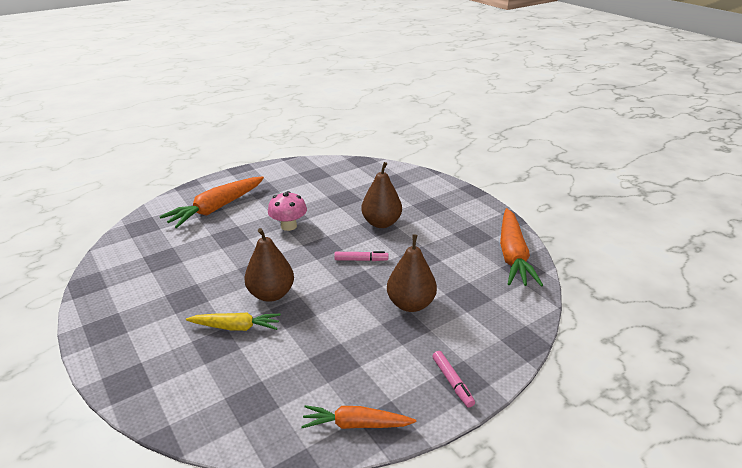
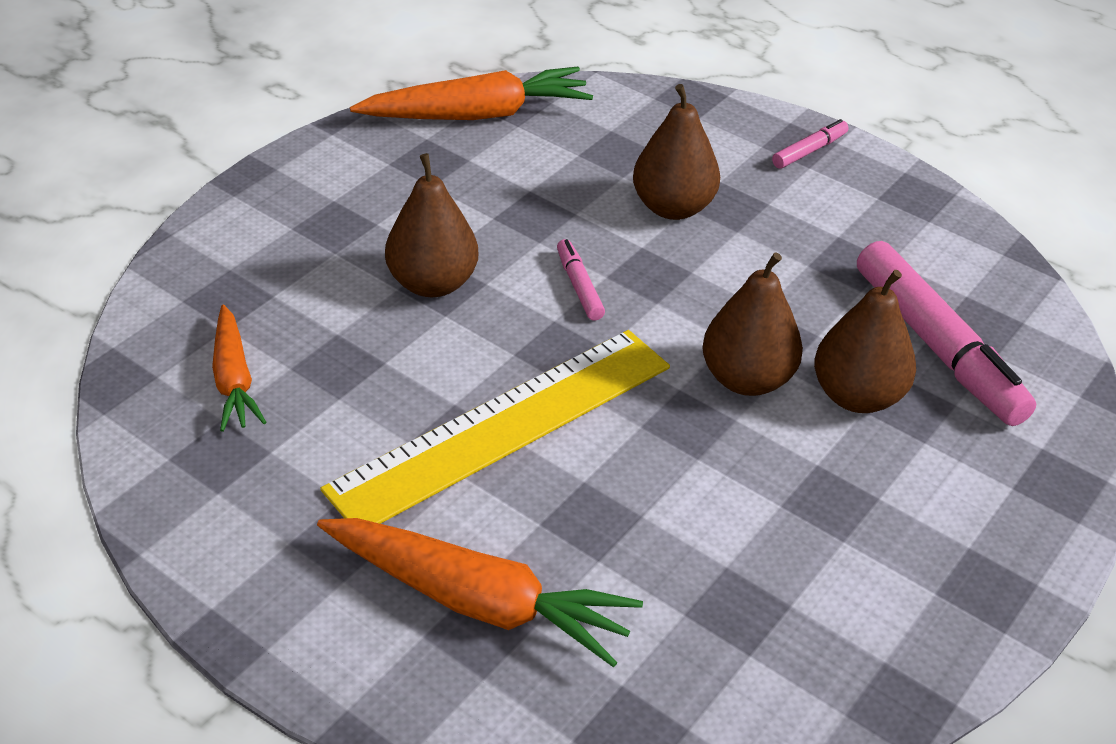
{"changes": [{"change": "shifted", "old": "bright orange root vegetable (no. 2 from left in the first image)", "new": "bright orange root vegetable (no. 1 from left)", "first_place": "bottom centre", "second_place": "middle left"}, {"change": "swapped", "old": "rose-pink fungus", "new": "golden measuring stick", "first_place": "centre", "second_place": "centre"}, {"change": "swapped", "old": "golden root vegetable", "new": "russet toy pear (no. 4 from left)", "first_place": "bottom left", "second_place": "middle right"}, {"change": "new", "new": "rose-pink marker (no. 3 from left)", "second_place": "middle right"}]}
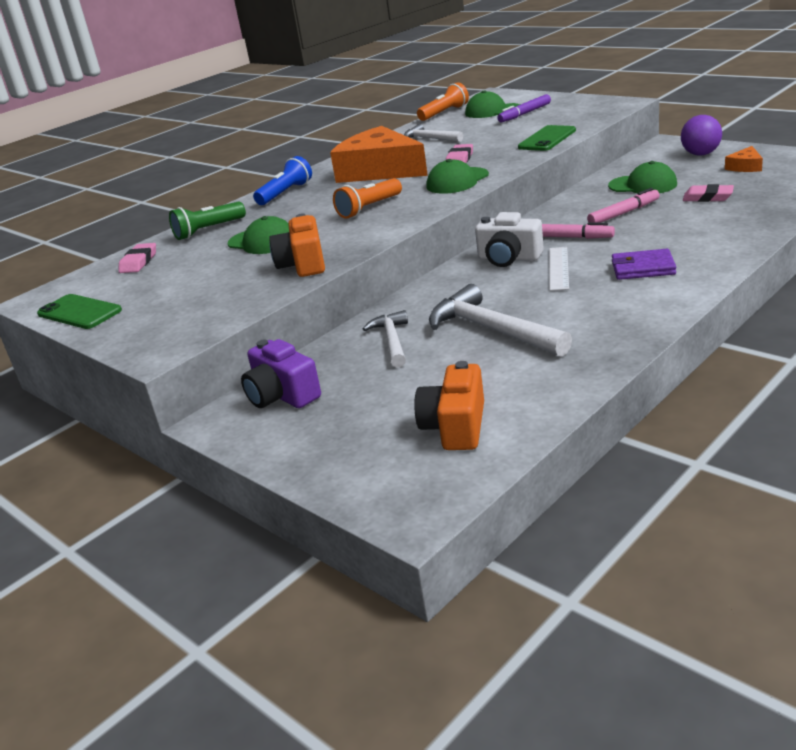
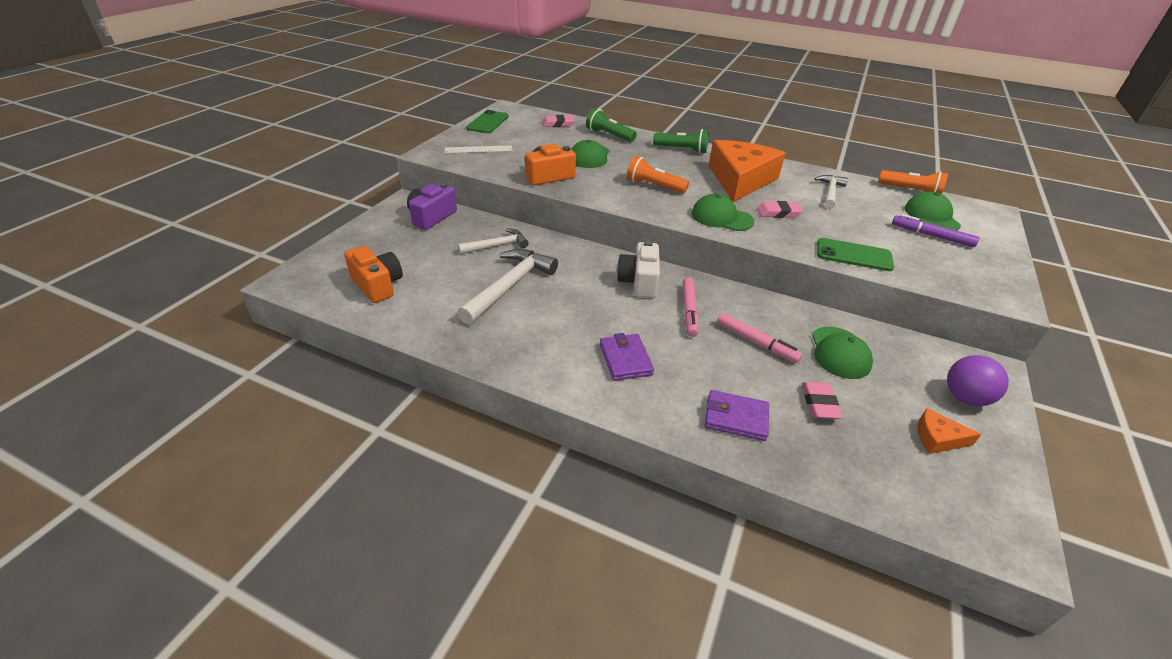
{"changes": [{"change": "rotated", "old": "bright orange camera (no. 2 from left in the first image)", "first_place": "centre", "second_place": "middle left", "degrees": 60}, {"change": "shifted", "old": "white measuring stick", "first_place": "middle right", "second_place": "top centre"}, {"change": "repainted", "old": "royal blue pocket torch", "new": "emerald pocket torch (no. 2 from left)", "first_place": "top centre", "second_place": "top centre"}, {"change": "new", "new": "purple card wallet (no. 2 from left)", "second_place": "centre"}]}
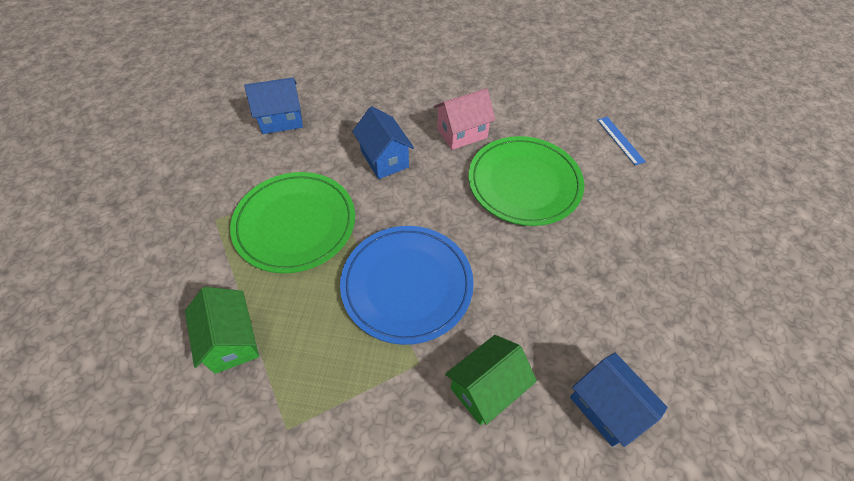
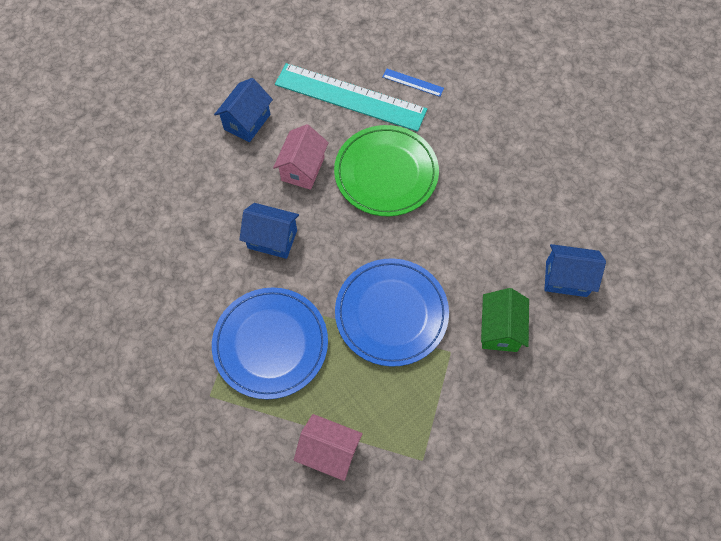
{"changes": [{"change": "repainted", "old": "emerald flat dish (no. 1 from left)", "new": "royal blue flat dish (no. 1 from left)", "first_place": "centre", "second_place": "centre"}, {"change": "shifted", "old": "royal blue cottage (no. 1 from left)", "first_place": "top left", "second_place": "top centre"}, {"change": "new", "new": "turquoise measuring stick", "second_place": "top centre"}, {"change": "repainted", "old": "emerald cottage (no. 1 from left)", "new": "rose-pink cottage (no. 2 from left)", "first_place": "bottom left", "second_place": "bottom centre"}]}
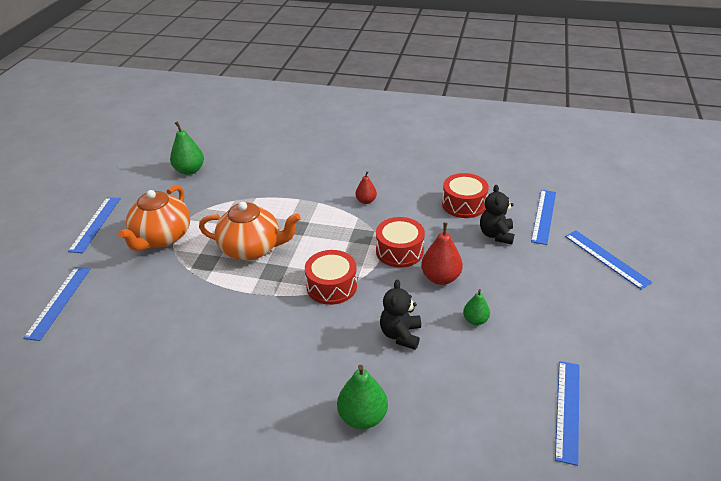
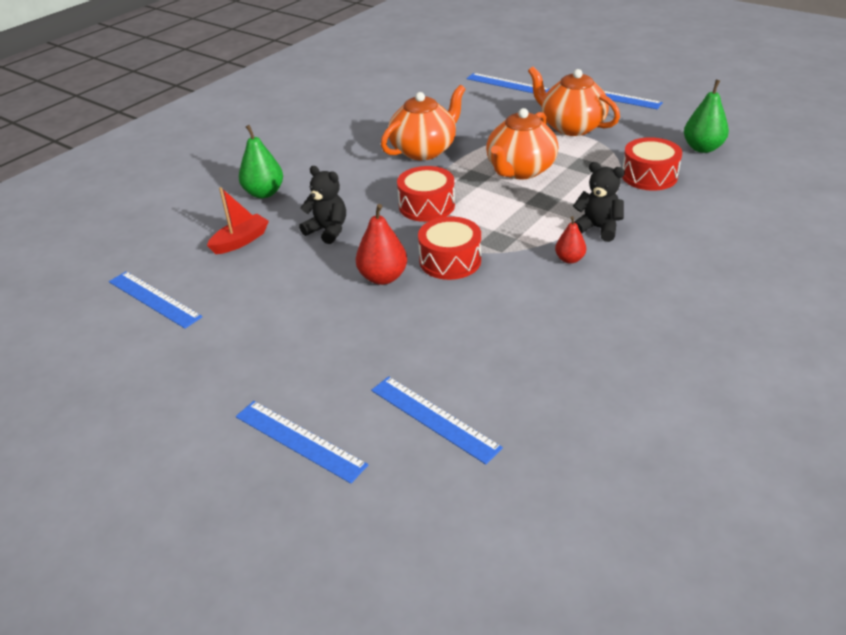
{"changes": [{"change": "new", "new": "scarlet sailboat", "second_place": "middle left"}, {"change": "rotated", "old": "royal blue measuring stick (no. 5 from left in the first image)", "first_place": "middle right", "second_place": "bottom centre", "degrees": 45}, {"change": "new", "new": "bright orange tea pot (no. 1 from left)", "second_place": "top centre"}, {"change": "shifted", "old": "ebony teddy bear (no. 2 from left)", "first_place": "middle right", "second_place": "top right"}, {"change": "shifted", "old": "scarlet snare drum (no. 3 from left)", "first_place": "centre", "second_place": "top right"}, {"change": "gone", "old": "emerald toy pear (no. 3 from left)", "first_place": "centre"}]}
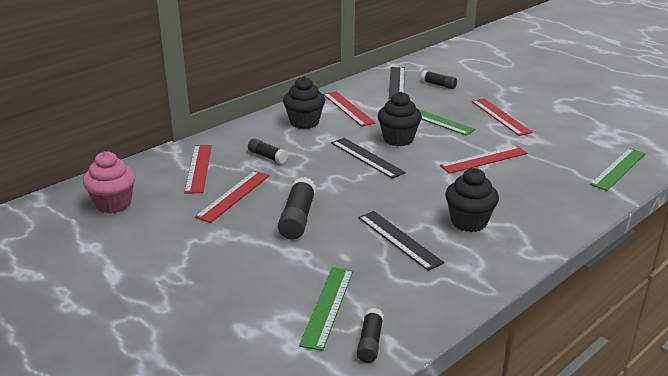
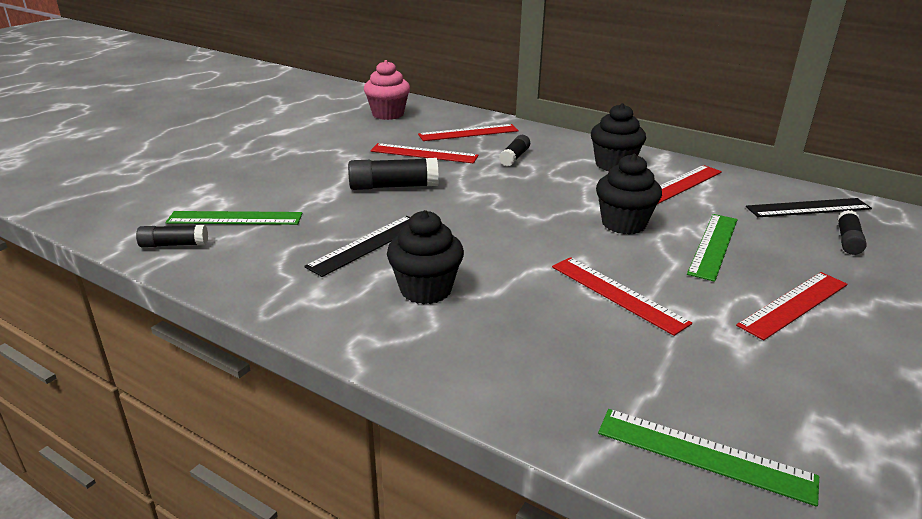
{"changes": [{"change": "gone", "old": "ebony measuring stick (no. 1 from left)", "first_place": "centre"}]}
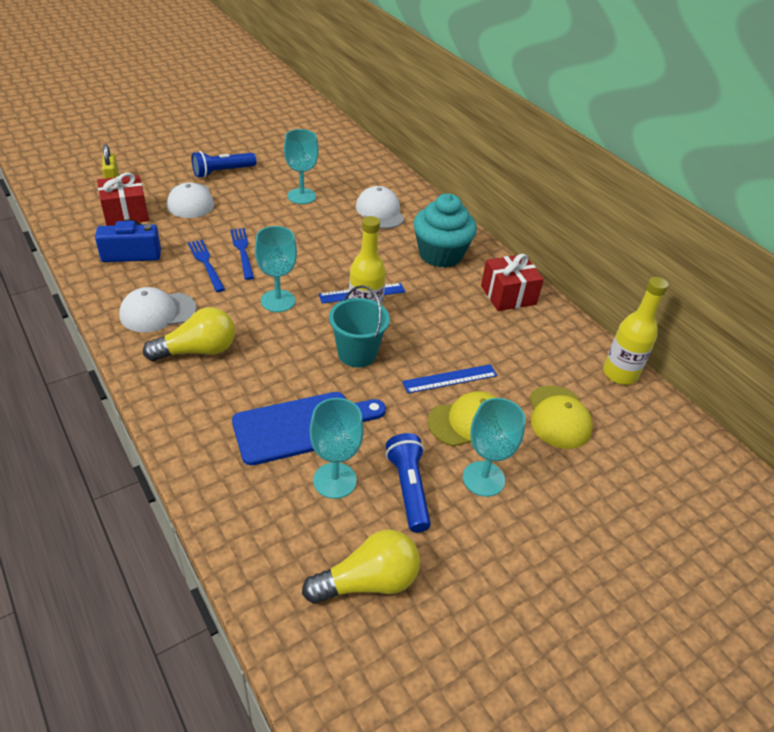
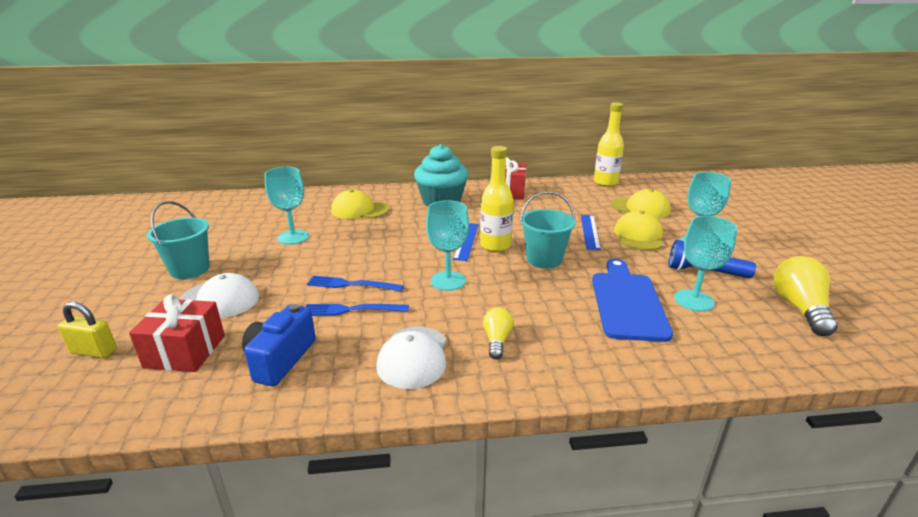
{"changes": [{"change": "swapped", "old": "royal blue pocket torch (no. 1 from left)", "new": "turquoise pail (no. 1 from left)", "first_place": "top left", "second_place": "middle left"}, {"change": "repainted", "old": "white cap (no. 3 from left)", "new": "golden cap (no. 1 from left)", "first_place": "top centre", "second_place": "centre"}, {"change": "scaled", "old": "golden lightbulb (no. 1 from left)", "first_place": "middle left", "second_place": "centre", "factor": 0.58}]}
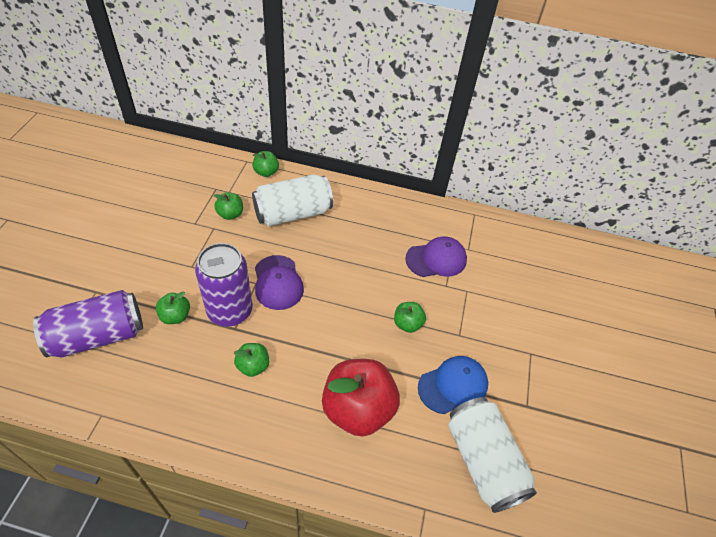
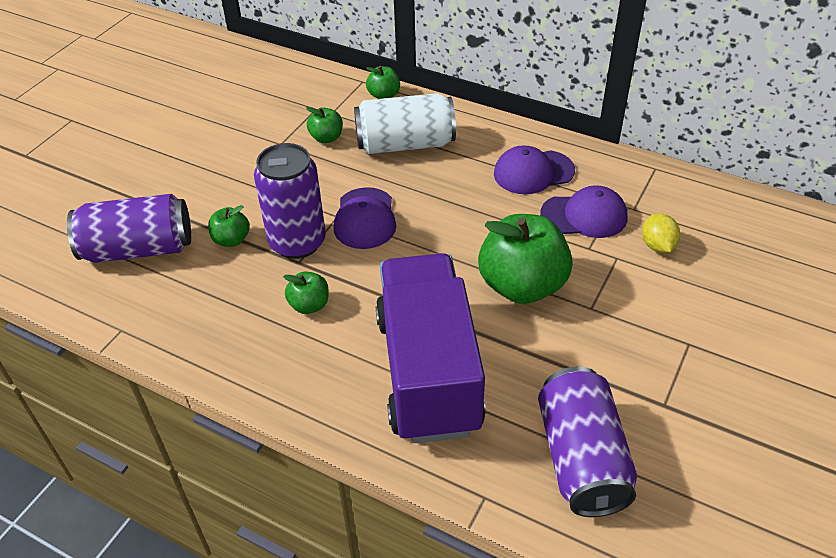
{"changes": [{"change": "swapped", "old": "scarlet apple", "new": "purple lorry", "first_place": "bottom centre", "second_place": "centre"}, {"change": "scaled", "old": "emerald apple (no. 5 from left)", "first_place": "centre", "second_place": "centre", "factor": 2.11}, {"change": "new", "new": "purple cap (no. 2 from left)", "second_place": "top centre"}, {"change": "repainted", "old": "white soda can (no. 2 from left)", "new": "purple soda can (no. 3 from left)", "first_place": "bottom right", "second_place": "bottom right"}, {"change": "new", "new": "golden toy lemon", "second_place": "middle right"}, {"change": "gone", "old": "royal blue cap", "first_place": "bottom centre"}]}
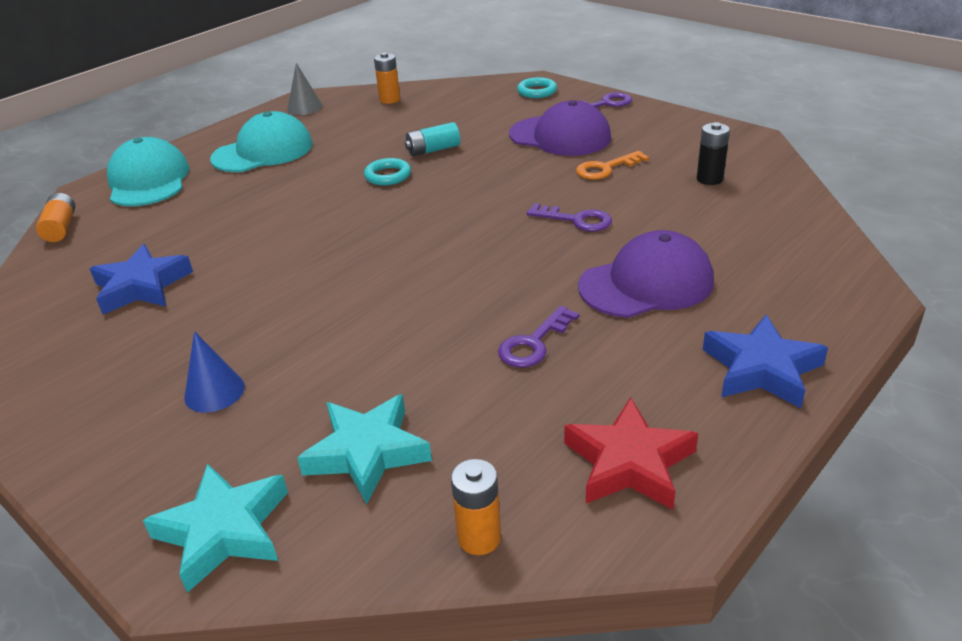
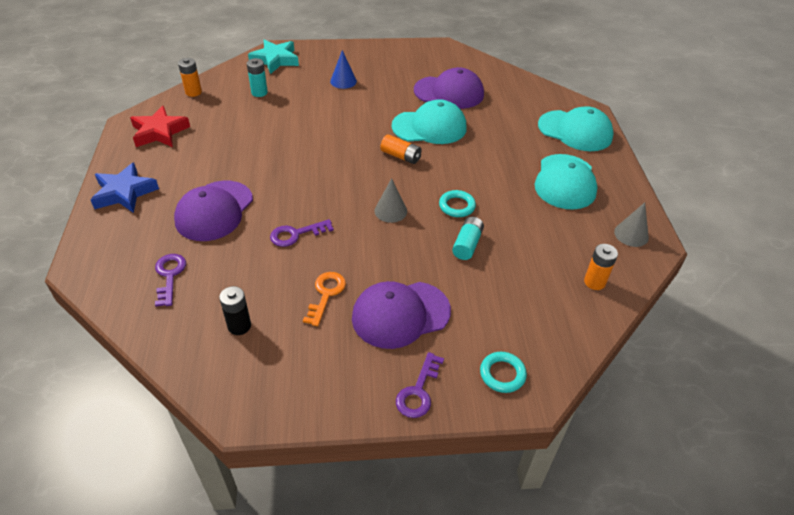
{"changes": [{"change": "shifted", "old": "purple door key (no. 1 from left)", "first_place": "centre", "second_place": "middle left"}, {"change": "swapped", "old": "turquoise star shape (no. 2 from left)", "new": "turquoise power cell (no. 1 from left)", "first_place": "bottom centre", "second_place": "top left"}, {"change": "new", "new": "grey cone (no. 1 from left)", "second_place": "centre"}, {"change": "shifted", "old": "bright orange power cell (no. 1 from left in the first image)", "new": "bright orange power cell (no. 2 from left)", "first_place": "middle left", "second_place": "top centre"}, {"change": "new", "new": "turquoise cap (no. 1 from left)", "second_place": "top centre"}, {"change": "swapped", "old": "royal blue star shape (no. 1 from left)", "new": "purple cap (no. 3 from left)", "first_place": "middle left", "second_place": "top centre"}]}
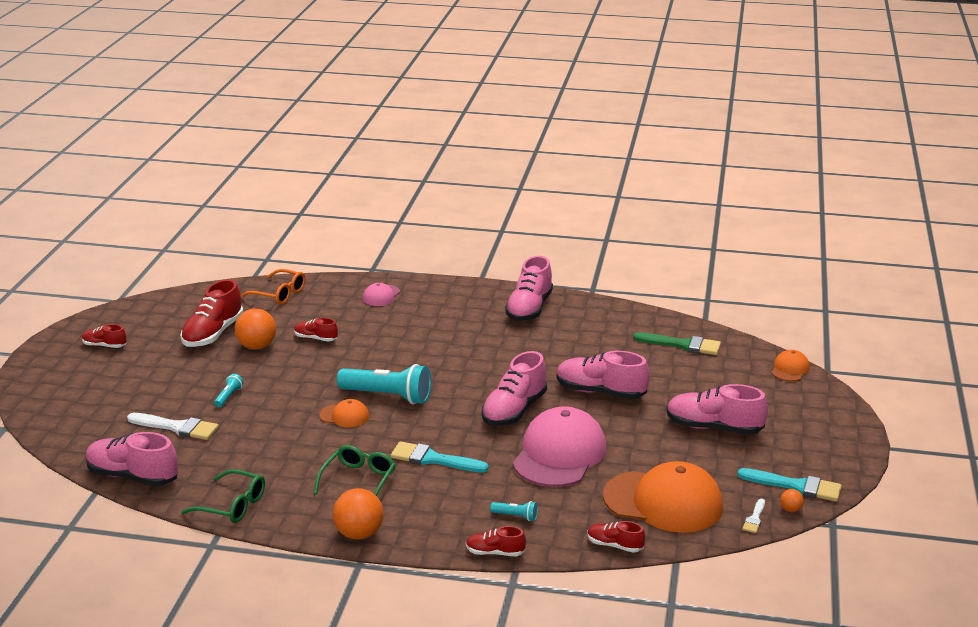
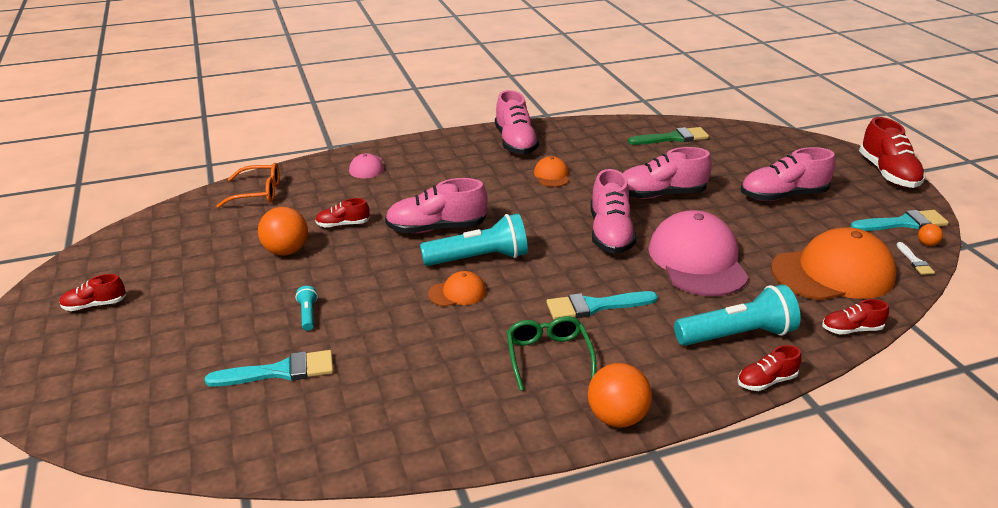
{"changes": [{"change": "repainted", "old": "white paint brush (no. 1 from left)", "new": "turquoise paint brush (no. 1 from left)", "first_place": "bottom left", "second_place": "bottom left"}, {"change": "shifted", "old": "rose-pink sneaker (no. 1 from left)", "first_place": "bottom left", "second_place": "centre"}, {"change": "shifted", "old": "bright orange cap (no. 3 from left in the first image)", "new": "bright orange cap (no. 2 from left)", "first_place": "middle right", "second_place": "centre"}, {"change": "scaled", "old": "turquoise pocket torch (no. 3 from left)", "first_place": "bottom centre", "second_place": "middle right", "factor": 2.26}, {"change": "shifted", "old": "scarlet sneaker (no. 2 from left in the first image)", "new": "scarlet sneaker (no. 5 from left)", "first_place": "middle left", "second_place": "top right"}, {"change": "gone", "old": "emerald glasses (no. 1 from left)", "first_place": "bottom left"}]}
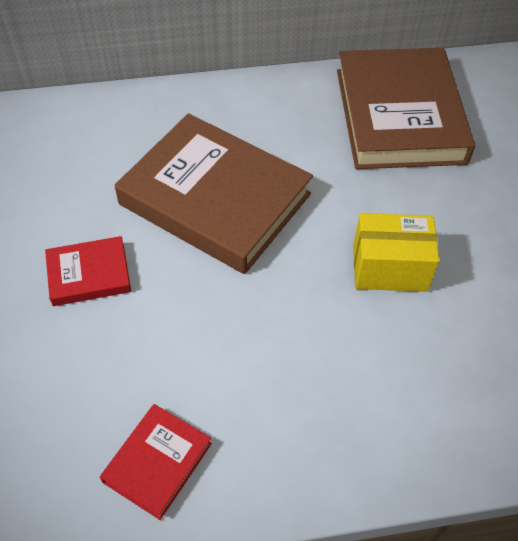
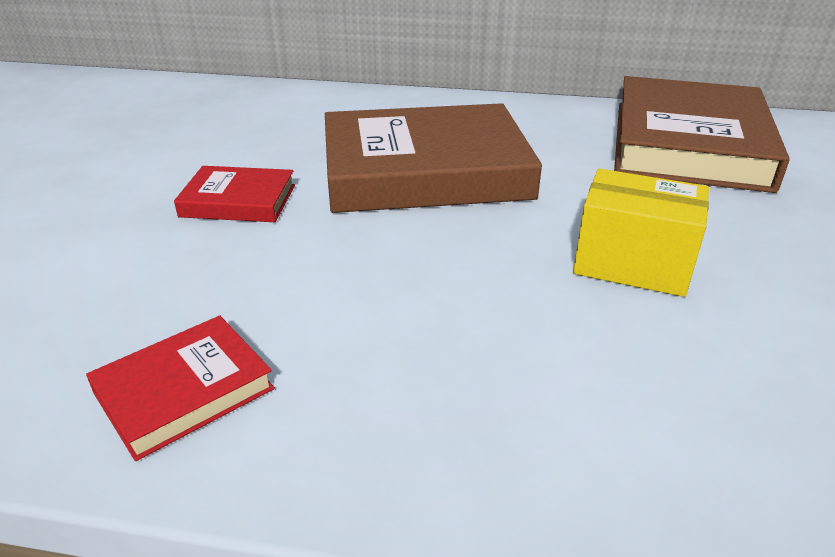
{"changes": [{"change": "rotated", "old": "russet book (no. 1 from left)", "first_place": "centre", "second_place": "top centre", "degrees": -60}]}
